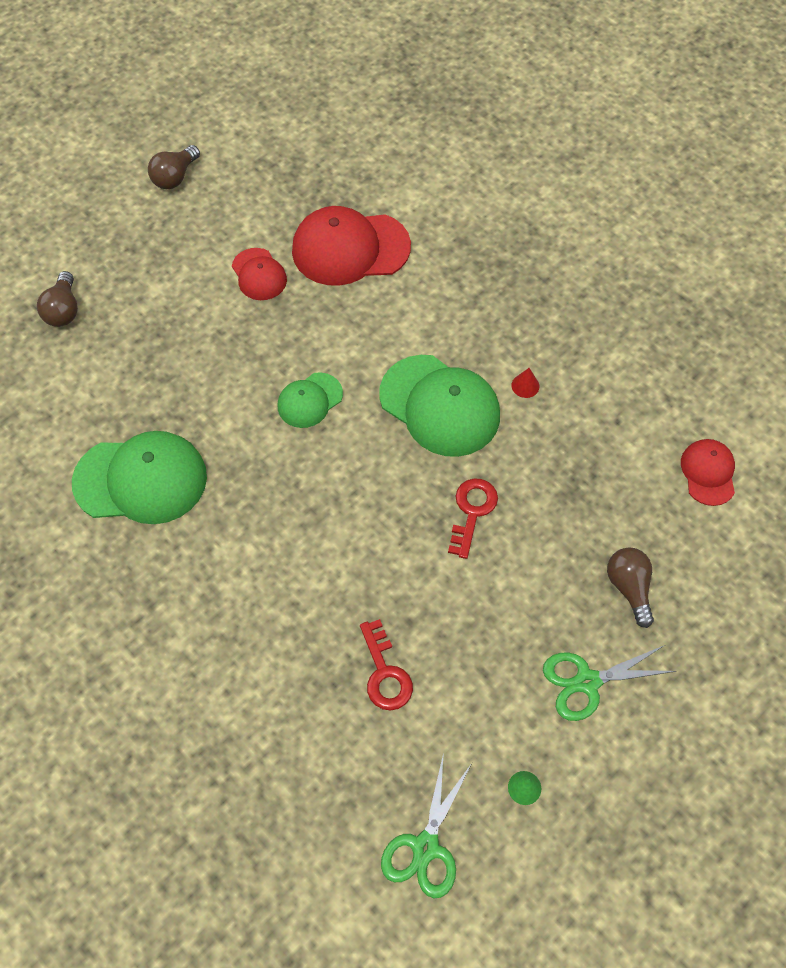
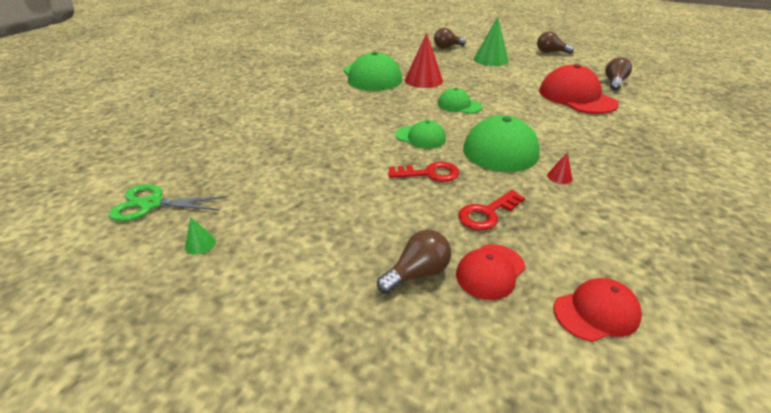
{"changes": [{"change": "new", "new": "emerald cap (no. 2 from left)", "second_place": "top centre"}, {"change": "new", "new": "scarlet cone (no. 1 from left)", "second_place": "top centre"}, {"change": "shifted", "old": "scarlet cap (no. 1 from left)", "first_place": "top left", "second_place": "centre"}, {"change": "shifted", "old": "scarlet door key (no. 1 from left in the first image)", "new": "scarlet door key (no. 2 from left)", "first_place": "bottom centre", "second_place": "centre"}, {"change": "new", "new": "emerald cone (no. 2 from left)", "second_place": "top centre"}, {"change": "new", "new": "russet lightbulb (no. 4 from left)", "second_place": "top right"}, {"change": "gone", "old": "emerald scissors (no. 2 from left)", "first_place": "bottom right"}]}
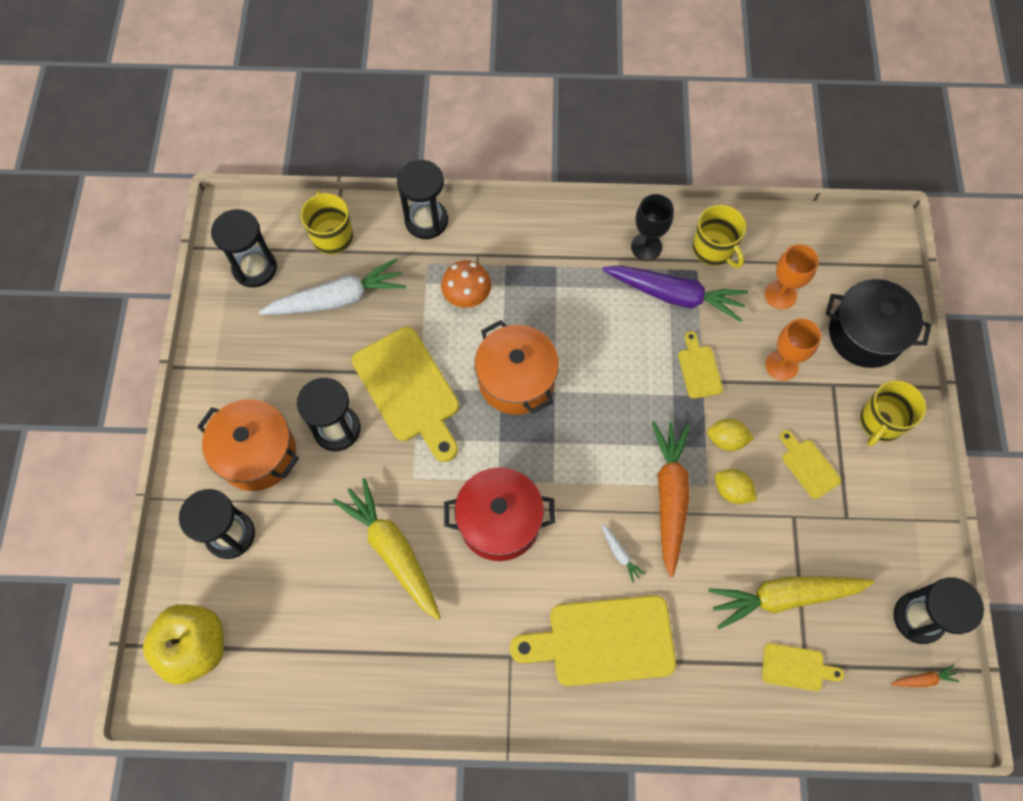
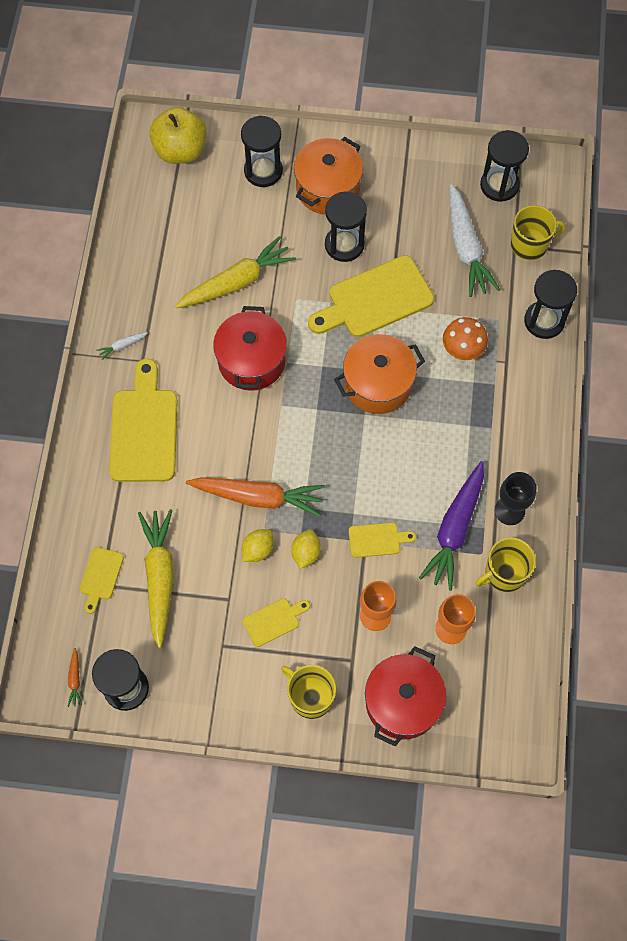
{"changes": [{"change": "shifted", "old": "white root vegetable (no. 2 from left in the first image)", "new": "white root vegetable (no. 1 from left)", "first_place": "bottom centre", "second_place": "middle left"}, {"change": "repainted", "old": "ebony pot", "new": "scarlet pot (no. 2 from left)", "first_place": "middle right", "second_place": "bottom centre"}]}
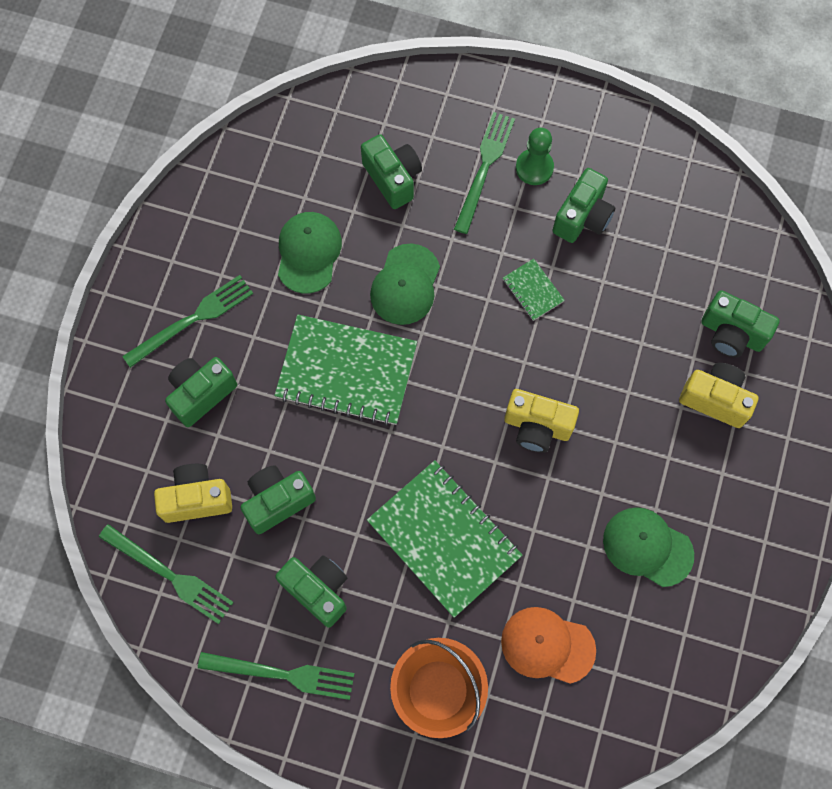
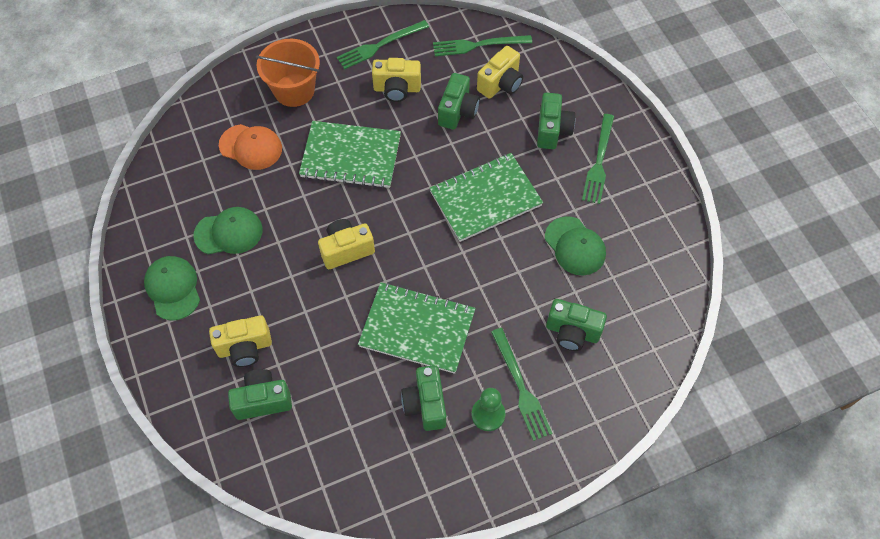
{"changes": [{"change": "shifted", "old": "emerald cap (no. 2 from left in the first image)", "new": "emerald cap (no. 1 from left)", "first_place": "centre", "second_place": "middle left"}, {"change": "rotated", "old": "bright orange cap", "first_place": "bottom centre", "second_place": "top left", "degrees": 45}, {"change": "scaled", "old": "emerald notebook (no. 3 from left in the first image)", "first_place": "centre", "second_place": "centre", "factor": 2.25}, {"change": "repainted", "old": "emerald camera (no. 3 from left)", "new": "golden camera (no. 3 from left)", "first_place": "bottom centre", "second_place": "top centre"}]}
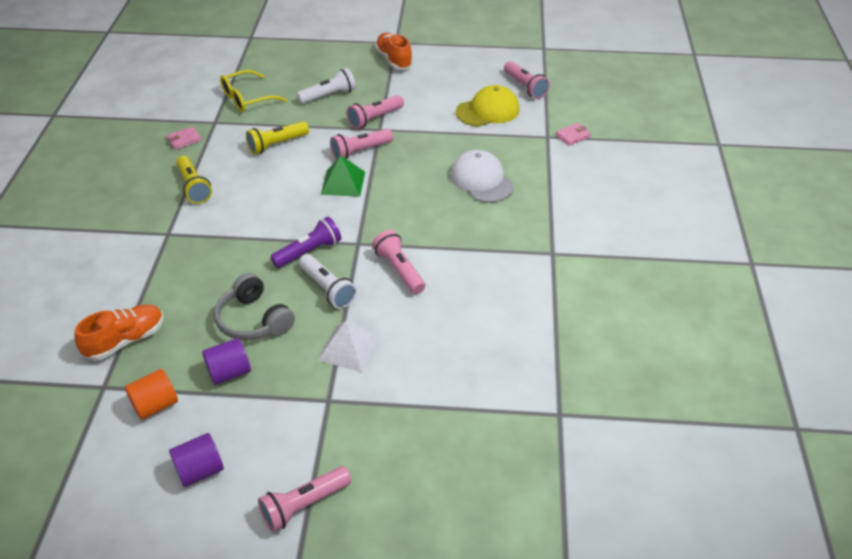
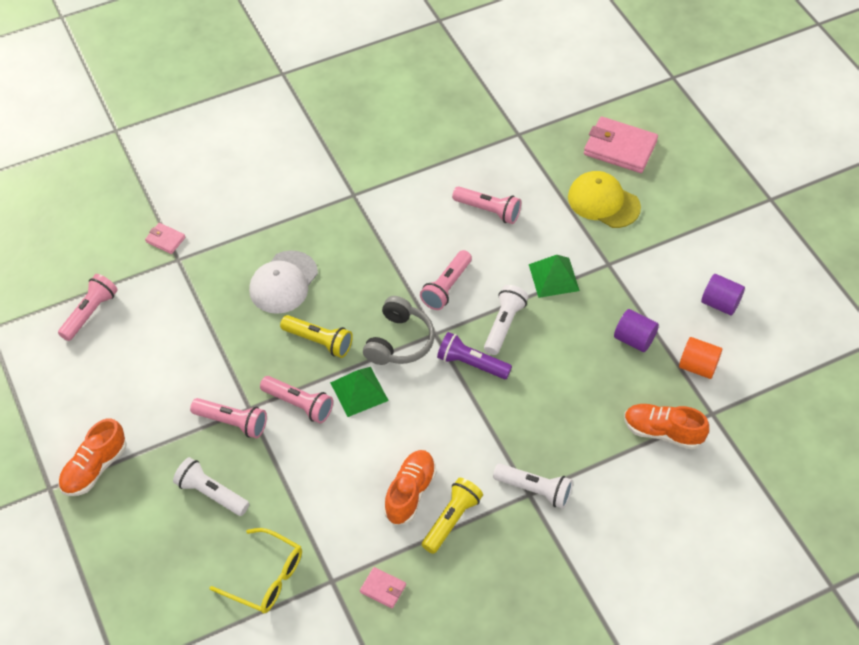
{"changes": [{"change": "shifted", "old": "golden pocket torch (no. 2 from left in the first image)", "new": "golden pocket torch (no. 1 from left)", "first_place": "top left", "second_place": "centre"}, {"change": "shifted", "old": "grey headset", "first_place": "middle left", "second_place": "centre"}, {"change": "new", "new": "bright orange sneaker (no. 2 from left)", "second_place": "bottom centre"}, {"change": "shifted", "old": "rose-pink pocket torch (no. 1 from left in the first image)", "new": "rose-pink pocket torch (no. 5 from left)", "first_place": "bottom centre", "second_place": "top centre"}, {"change": "new", "new": "white pocket torch (no. 3 from left)", "second_place": "bottom centre"}, {"change": "repainted", "old": "white pyramid", "new": "emerald pyramid (no. 2 from left)", "first_place": "centre", "second_place": "centre"}, {"change": "shifted", "old": "golden cap", "first_place": "top centre", "second_place": "top right"}, {"change": "new", "new": "rose-pink card wallet (no. 3 from left)", "second_place": "top right"}]}
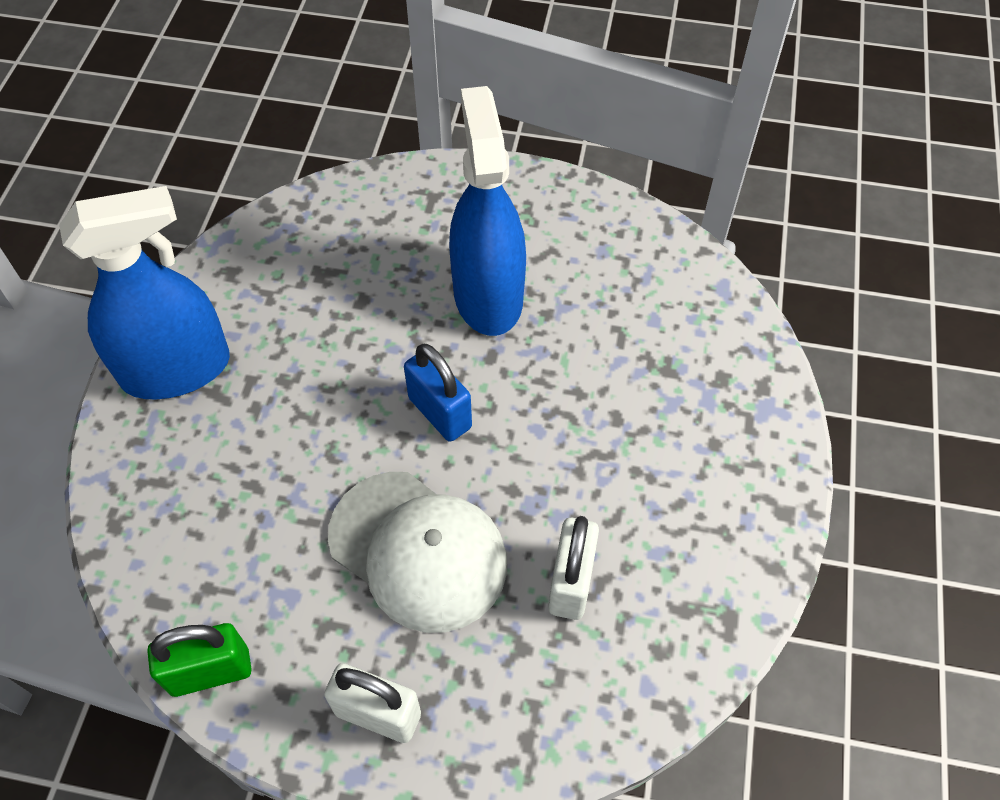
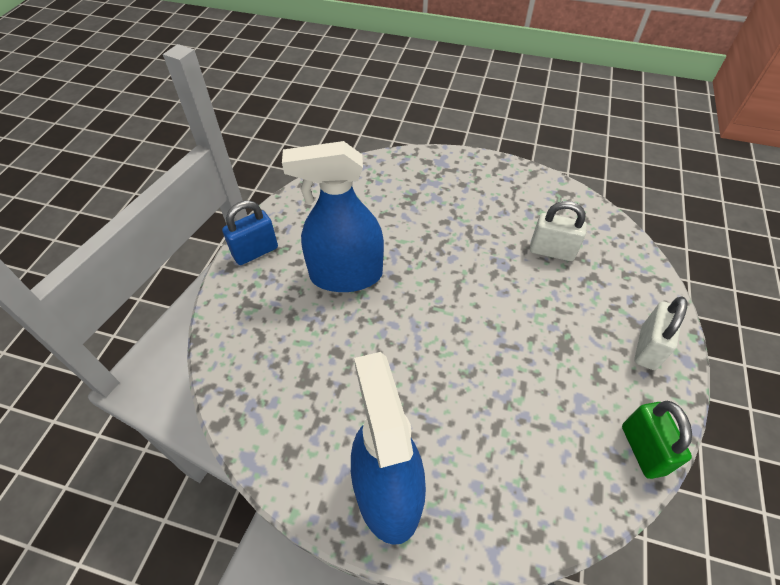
{"changes": [{"change": "shifted", "old": "royal blue padlock", "first_place": "centre", "second_place": "middle left"}, {"change": "gone", "old": "white cap", "first_place": "bottom centre"}]}
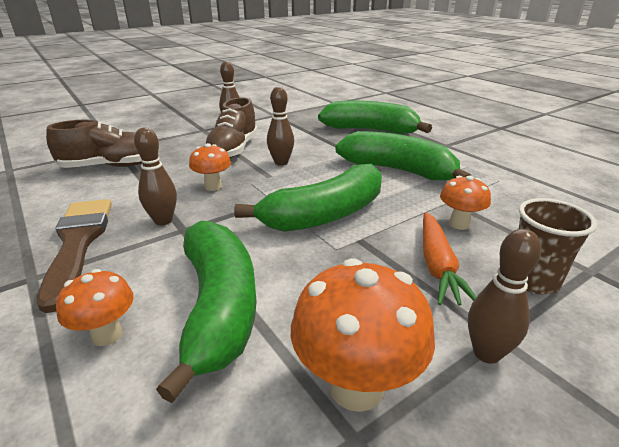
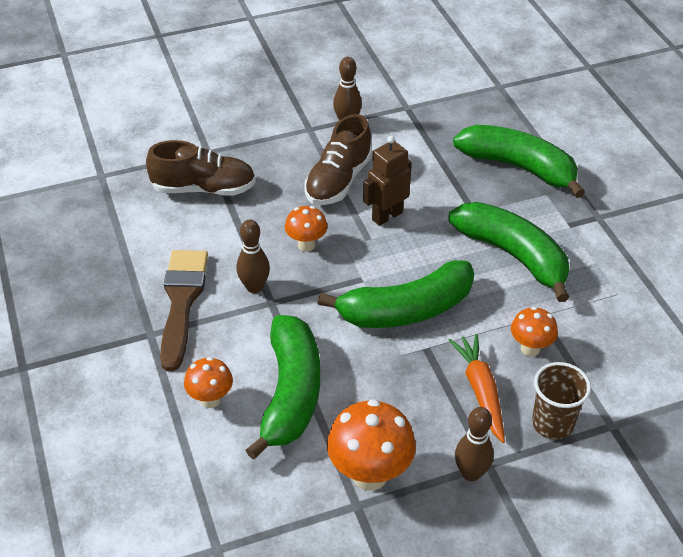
{"changes": [{"change": "swapped", "old": "russet bowling pin (no. 3 from left)", "new": "russet robot figure", "first_place": "top centre", "second_place": "top centre"}, {"change": "rotated", "old": "bright orange root vegetable", "first_place": "middle right", "second_place": "bottom right", "degrees": 150}]}
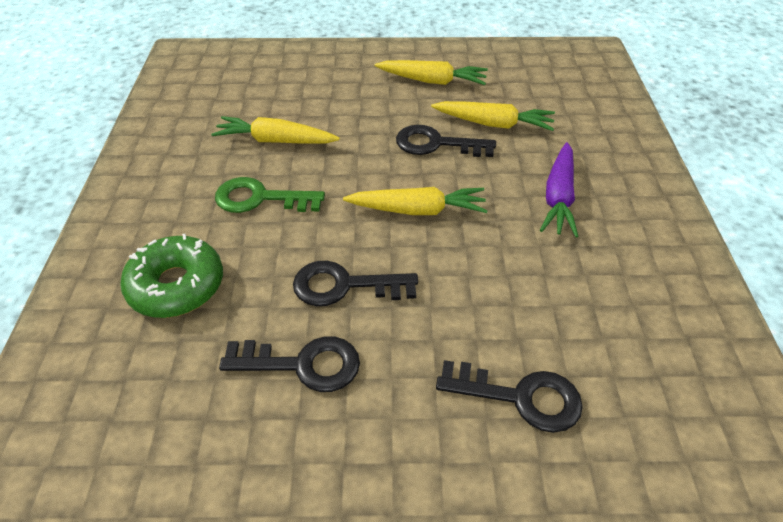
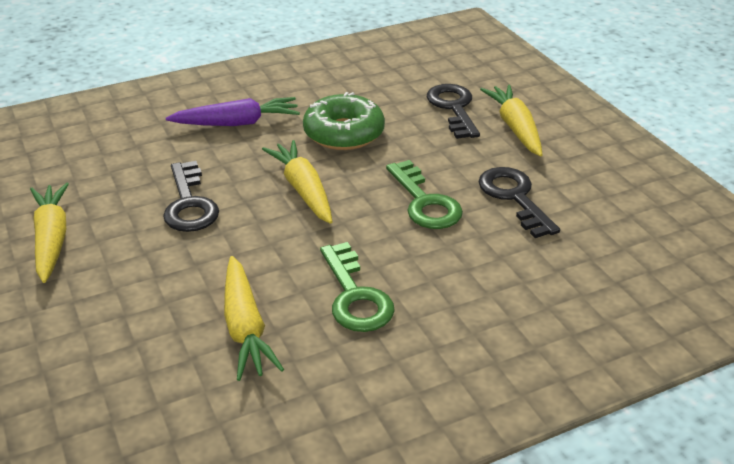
{"changes": [{"change": "shifted", "old": "emerald glazed donut", "first_place": "middle left", "second_place": "top centre"}, {"change": "repainted", "old": "ebony door key (no. 2 from left)", "new": "emerald door key (no. 2 from left)", "first_place": "centre", "second_place": "centre"}, {"change": "shifted", "old": "golden root vegetable (no. 4 from left)", "first_place": "top centre", "second_place": "top right"}]}
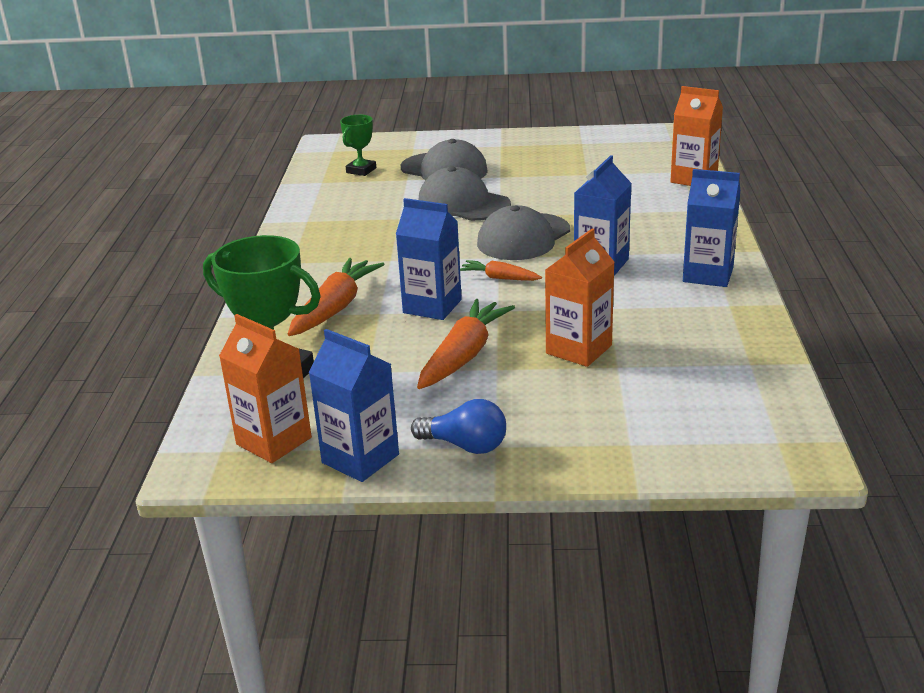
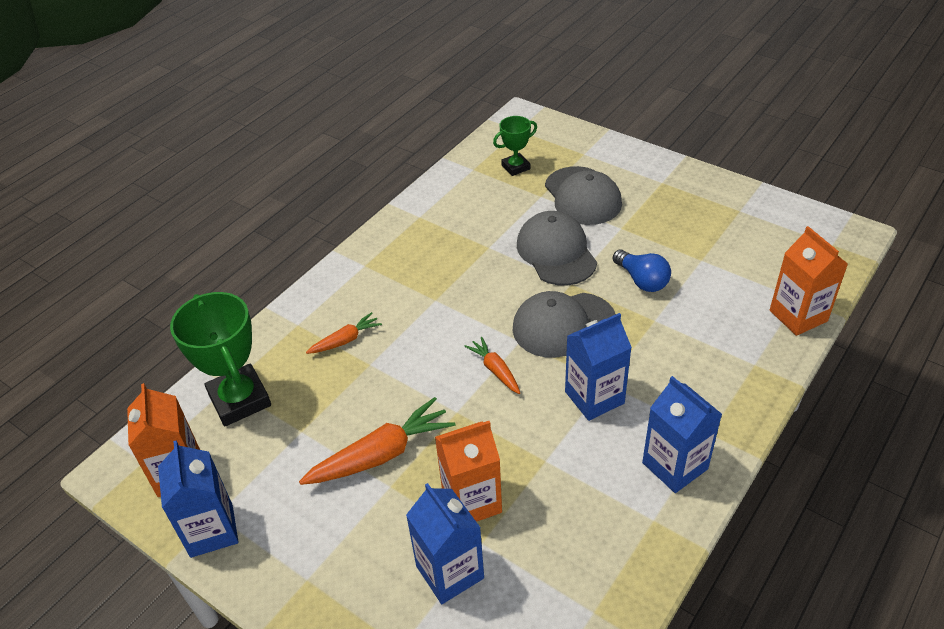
{"changes": [{"change": "scaled", "old": "bright orange root vegetable (no. 1 from left)", "first_place": "centre", "second_place": "centre", "factor": 0.56}, {"change": "shifted", "old": "royal blue milk carton (no. 2 from left)", "first_place": "centre", "second_place": "bottom centre"}, {"change": "shifted", "old": "royal blue lightbulb", "first_place": "centre", "second_place": "middle right"}]}
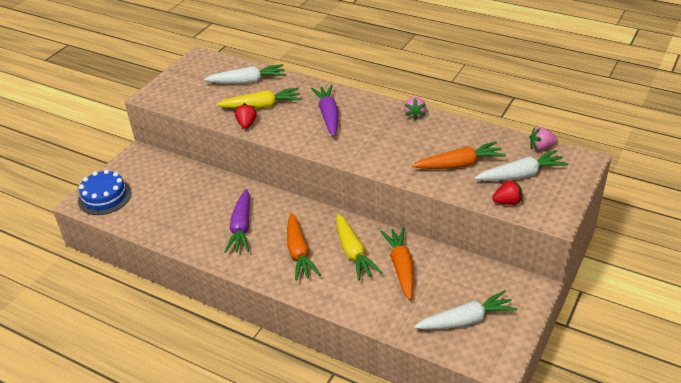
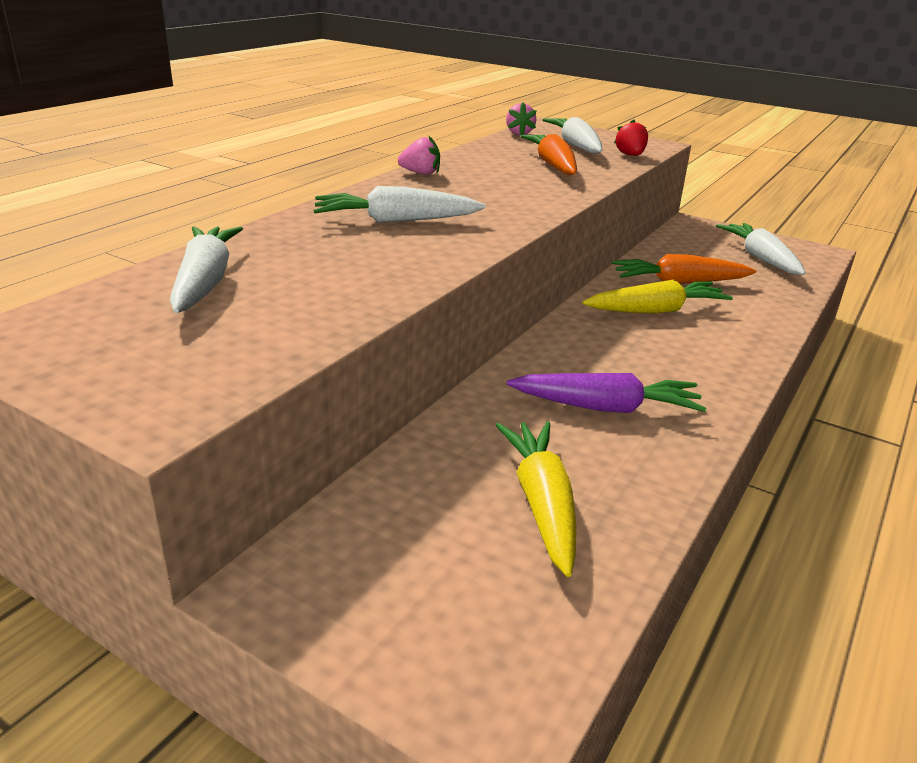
{"changes": [{"change": "repainted", "old": "purple root vegetable (no. 2 from left)", "new": "white root vegetable (no. 2 from left)", "first_place": "top centre", "second_place": "top centre"}, {"change": "shifted", "old": "golden root vegetable (no. 1 from left)", "first_place": "top centre", "second_place": "centre"}, {"change": "gone", "old": "royal blue layer cake", "first_place": "middle left"}, {"change": "gone", "old": "scarlet strawberry (no. 1 from left)", "first_place": "top centre"}, {"change": "gone", "old": "bright orange root vegetable (no. 1 from left)", "first_place": "centre"}]}
